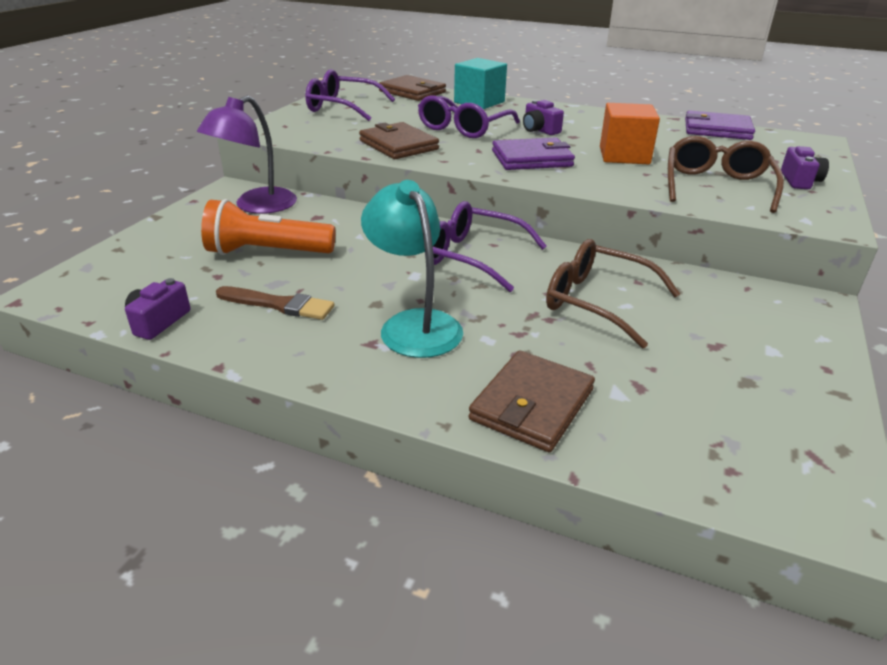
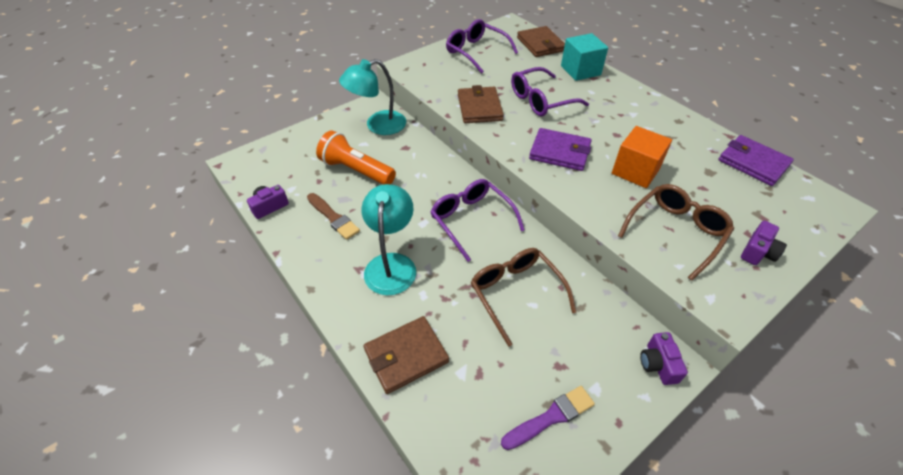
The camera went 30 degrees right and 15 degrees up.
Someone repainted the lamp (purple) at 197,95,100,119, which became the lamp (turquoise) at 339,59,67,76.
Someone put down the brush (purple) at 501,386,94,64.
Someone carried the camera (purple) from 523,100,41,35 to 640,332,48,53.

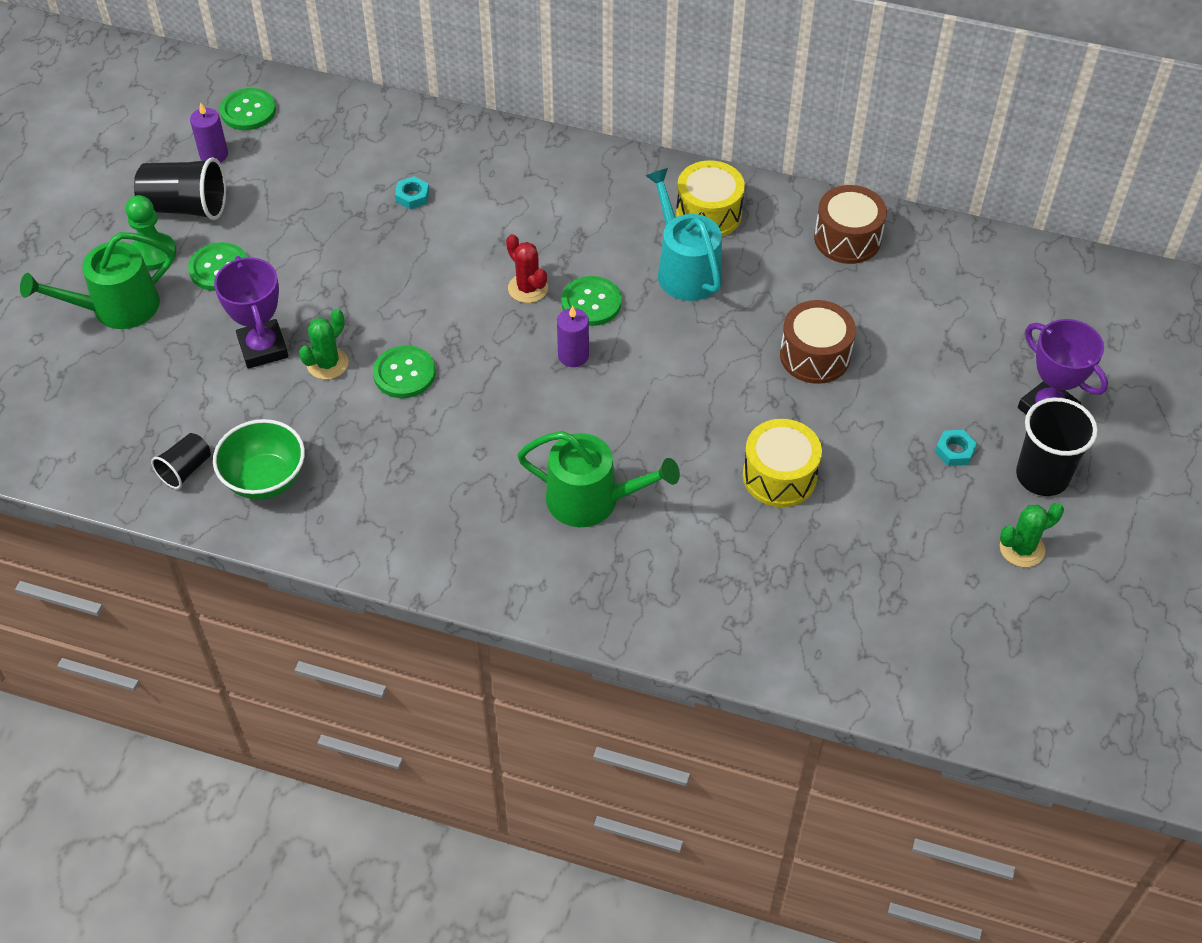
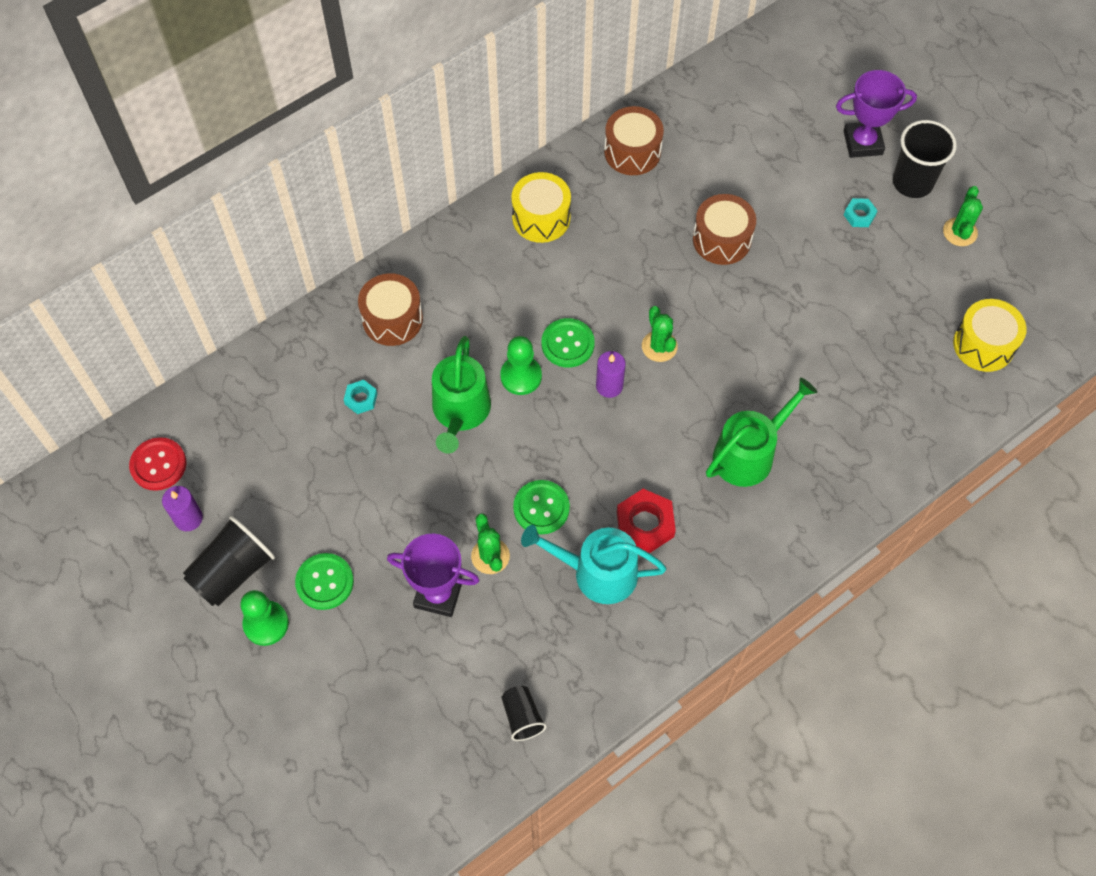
The camera went 55 degrees left and 10 degrees up.
Someone repainted the button (green) at 220,88,56,42, which became the button (red) at 129,437,57,54.
Someone put down the drum (brown) at 358,273,65,73.
Someone carried the watering can (green) from 20,232,154,97 to 432,336,59,117.
Someone swapped the cactus (red) at 506,234,42,69 for the pawn (green) at 500,336,42,59.
Someone carried the watering can (turquoise) from 646,168,76,133 to 521,525,146,79.
Someone put down the nut (red) at 617,489,59,64.
Someone put down the cactus (green) at 642,306,36,56.
Someone carried the drum (yellow) from 743,419,79,88 to 953,299,73,73.
Someone took away the bowl (green) at 213,419,92,81.

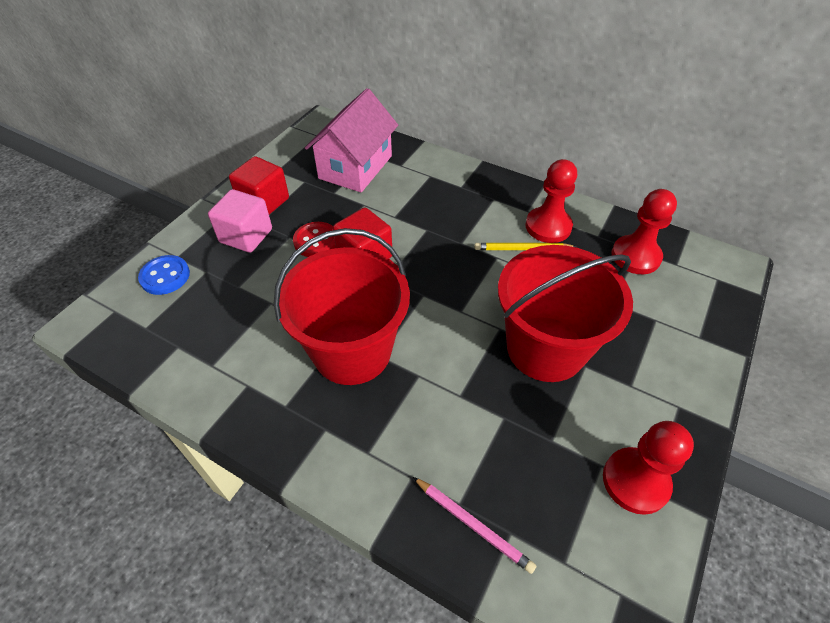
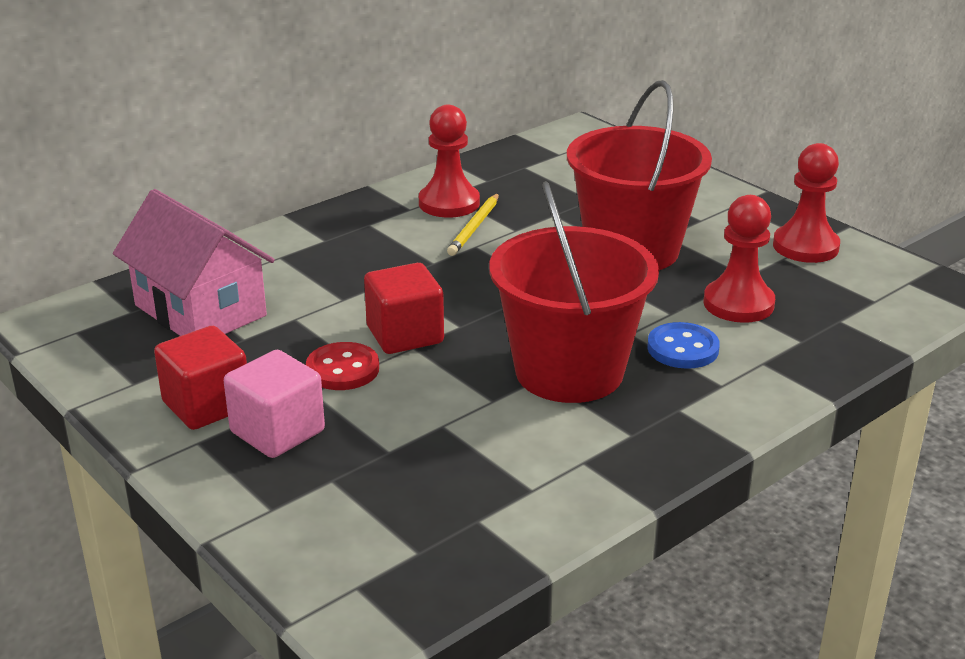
The camera went 70 degrees left and 20 degrees down.
Someone carried the button (blue) from 138,255,52,40 to 647,322,73,47.
Someone carried the pawn (red) from 612,189,65,85 to 704,195,71,128.
Someone took away the pencil (pink) at 413,477,123,97.

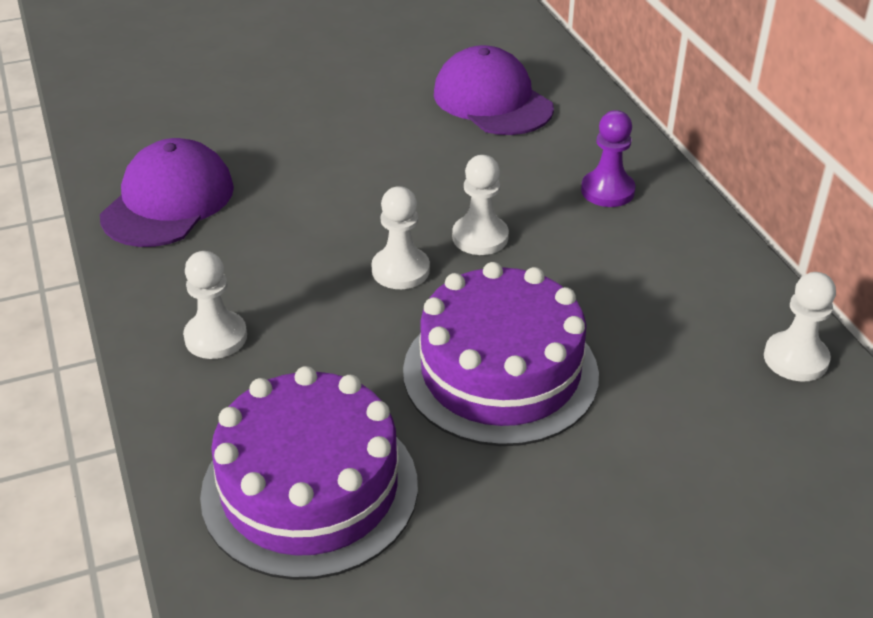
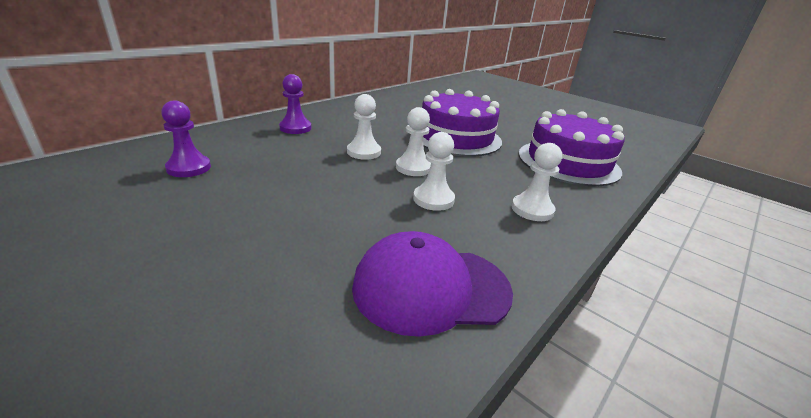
The camera went 120 degrees left and 10 degrees down.
Someone swapped the cap (purple) at 434,45,120,90 for the pawn (purple) at 161,100,50,77.
Someone carried the pawn (white) from 764,272,72,110 to 413,132,42,79.

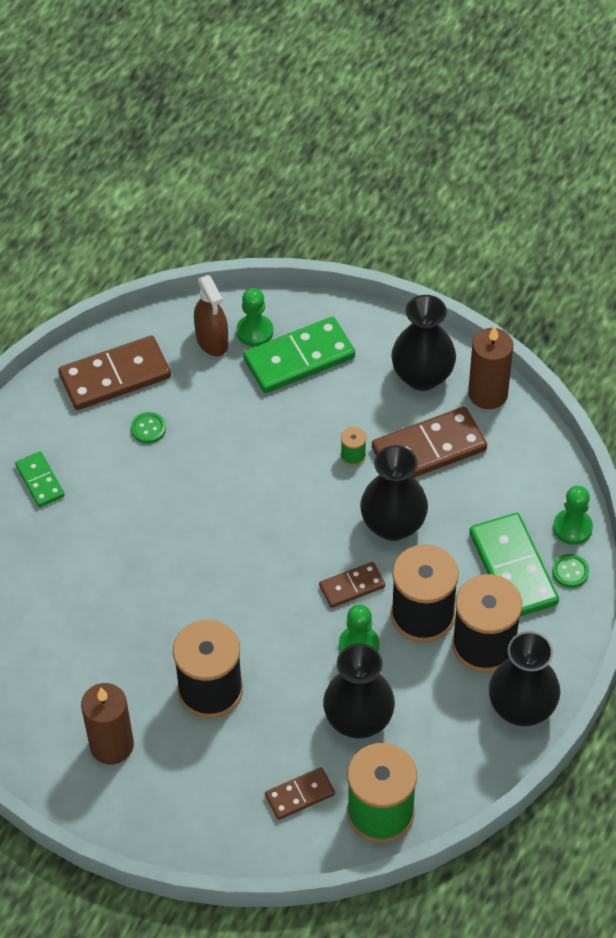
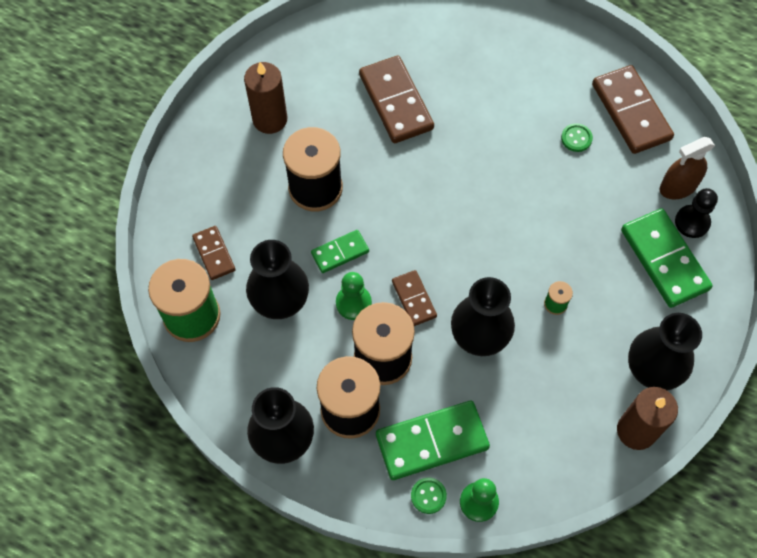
The camera went 90 degrees right and 10 degrees up.
Someone carried the domino (green) from 15,451,50,56 to 311,230,58,43.
Someone carried the domino (brown) from 372,407,115,71 to 359,56,75,87.
Someone repainted the pawn (green) at 236,288,37,59, which became the pawn (black) at 675,188,43,50.

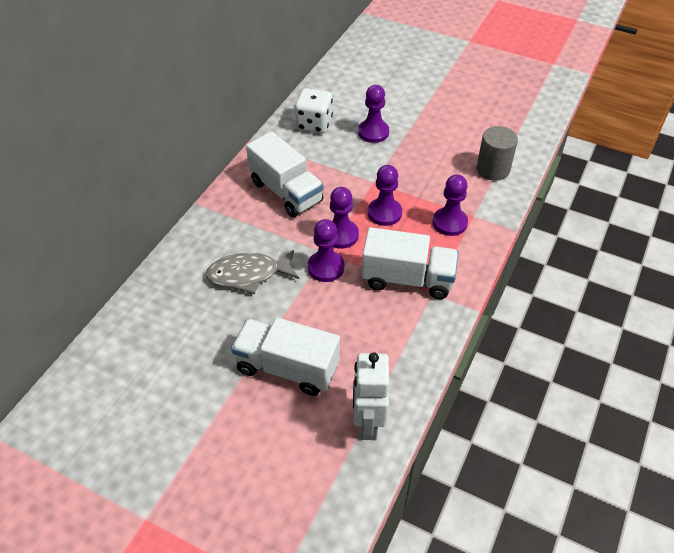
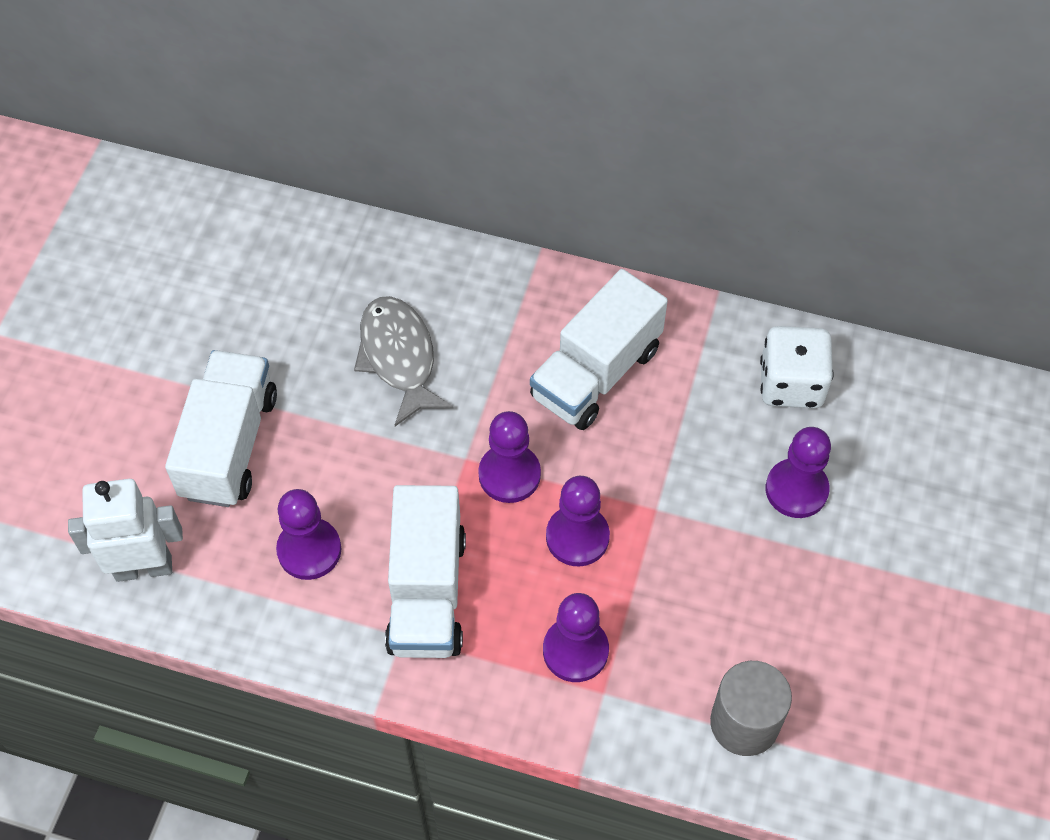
The camera went 80 degrees right and 10 degrees up.
Someone carried the pawn (purple) from 308,219,36,63 to 276,489,65,91.

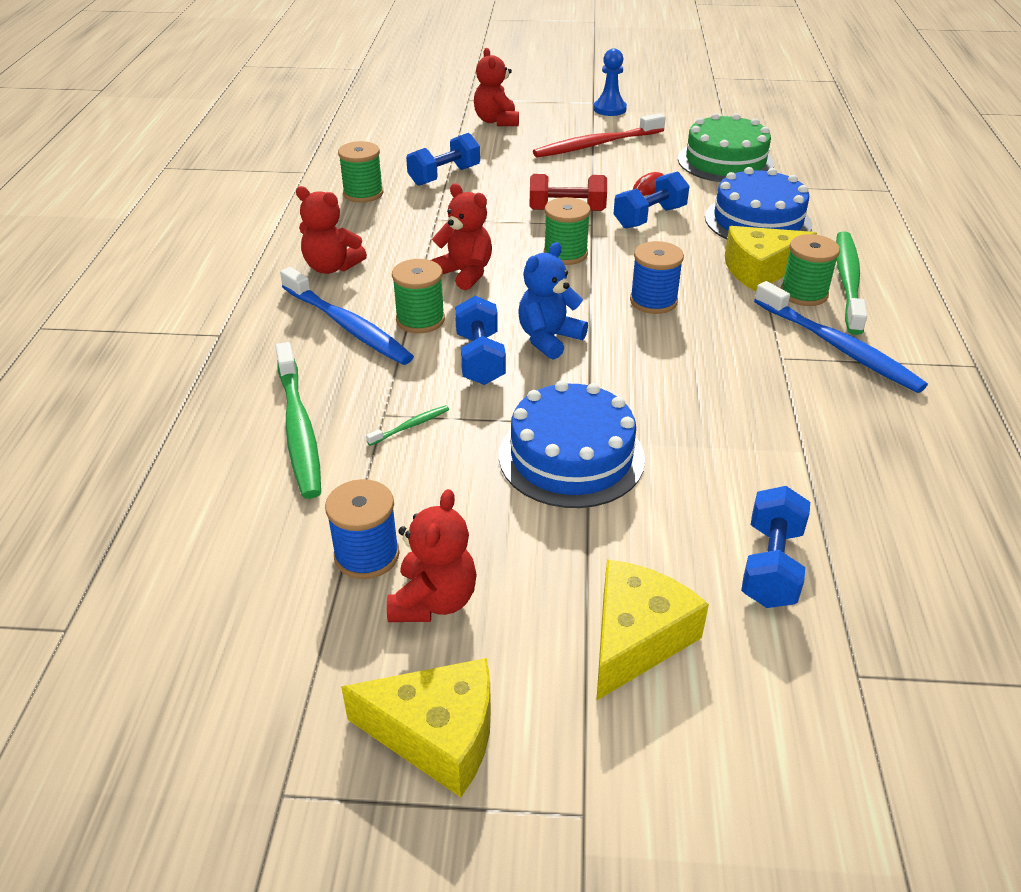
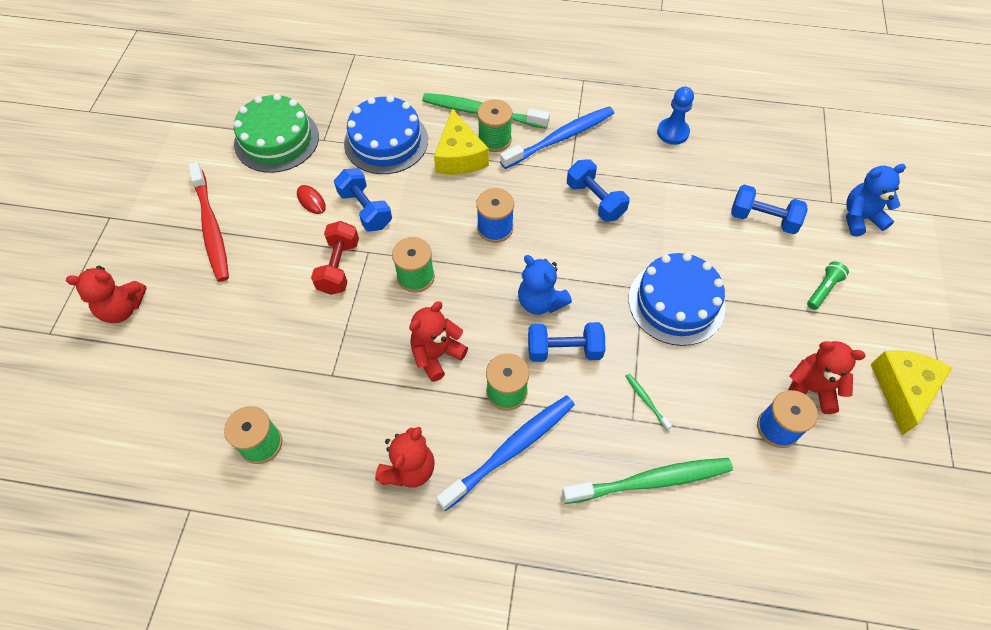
The camera went 85 degrees left and 20 degrees up.
Someone carried the dumbbell (blue) from 406,133,74,53 to 567,159,63,63.
Someone carried the pawn (blue) from 594,48,33,68 to 657,87,37,58.
Someone swapped the cheese (yellow) at 596,559,113,142 for the flashlight (green) at 807,261,42,49.
Someone put down the teddy bear (blue) at 846,164,60,72.

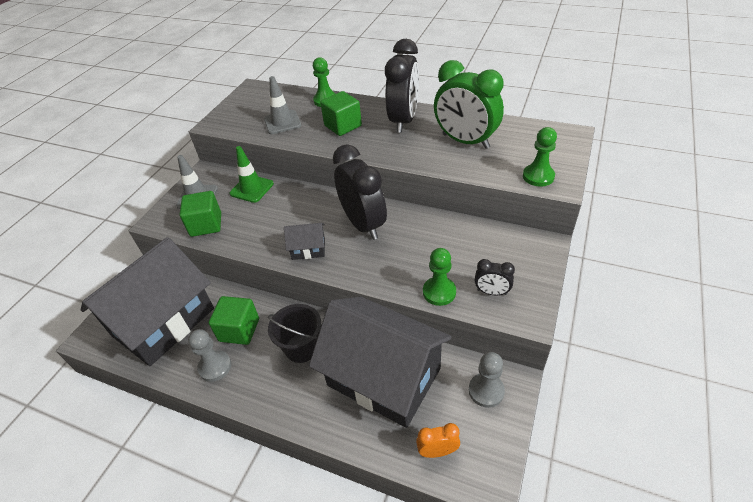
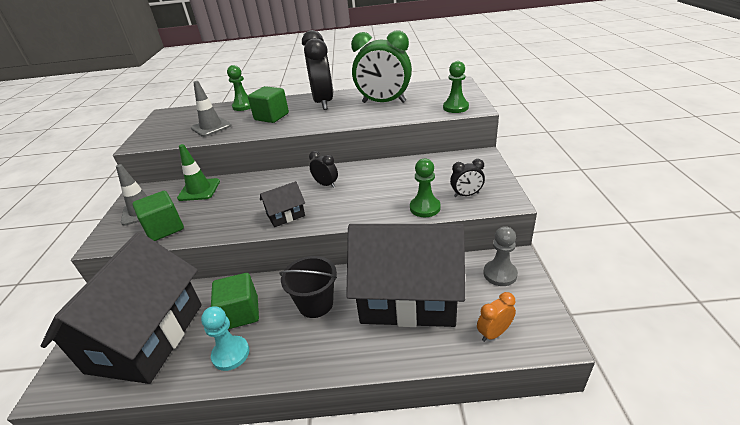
The camera went 25 degrees left and 10 degrees down.
Someone repainted the pawn (grey) at 188,329,43,53, which became the pawn (turquoise) at 201,306,48,65.
Someone scaled the clock (black) at 333,144,54,96 by 0.46.

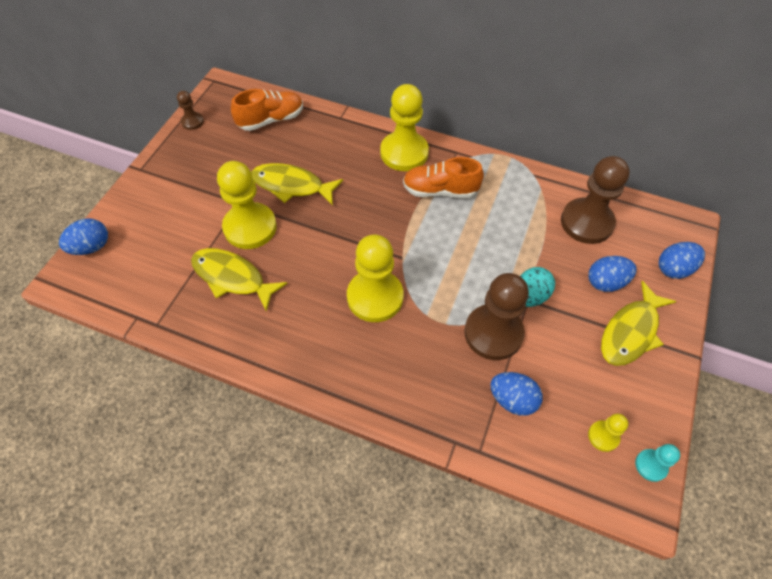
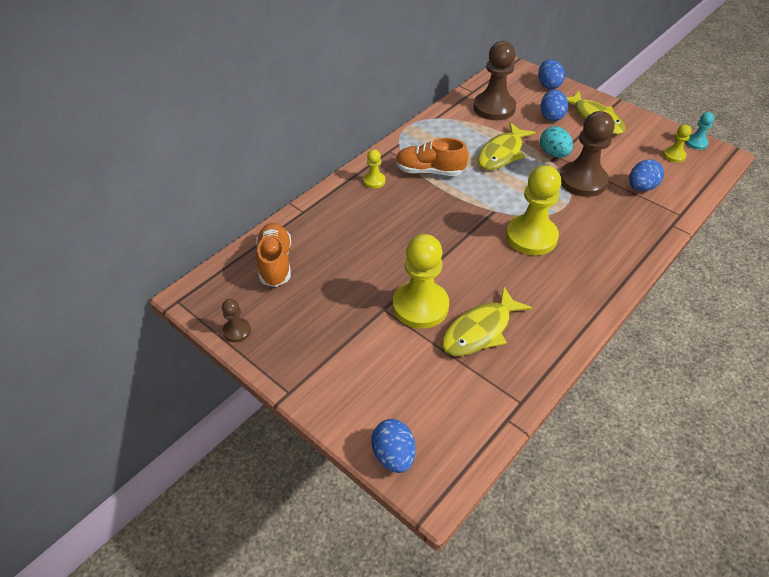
The camera went 70 degrees left and 10 degrees down.
Someone scaled the pawn (yellow) at 380,84,49,87 by 0.47.
Someone rotated the shoe (orange) at 403,157,81,41 by 75 degrees clockwise.
Someone carried the fish (yellow) from 251,163,92,42 to 478,122,58,48.

